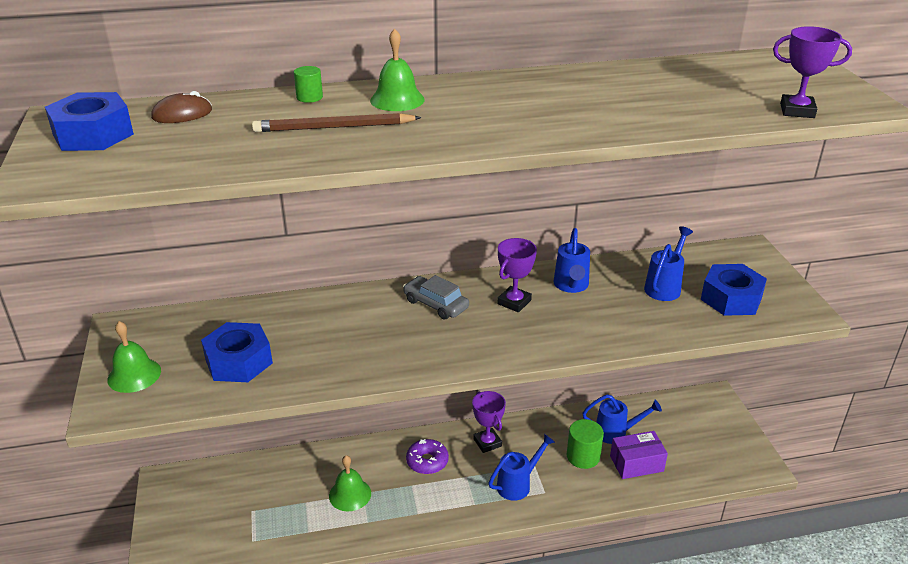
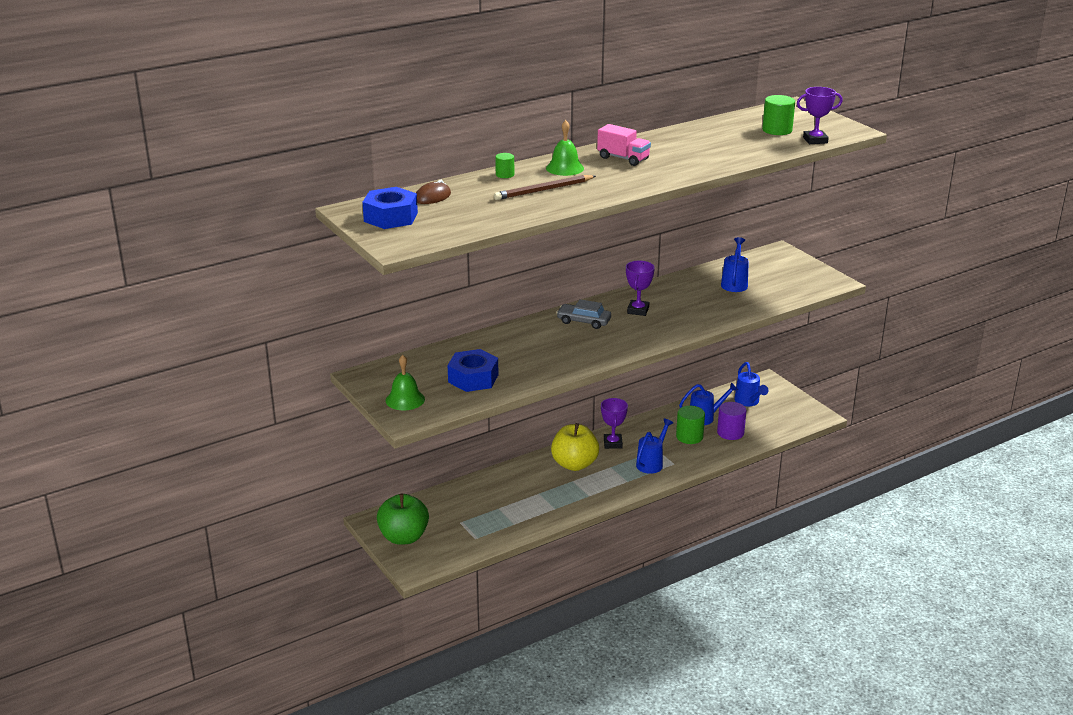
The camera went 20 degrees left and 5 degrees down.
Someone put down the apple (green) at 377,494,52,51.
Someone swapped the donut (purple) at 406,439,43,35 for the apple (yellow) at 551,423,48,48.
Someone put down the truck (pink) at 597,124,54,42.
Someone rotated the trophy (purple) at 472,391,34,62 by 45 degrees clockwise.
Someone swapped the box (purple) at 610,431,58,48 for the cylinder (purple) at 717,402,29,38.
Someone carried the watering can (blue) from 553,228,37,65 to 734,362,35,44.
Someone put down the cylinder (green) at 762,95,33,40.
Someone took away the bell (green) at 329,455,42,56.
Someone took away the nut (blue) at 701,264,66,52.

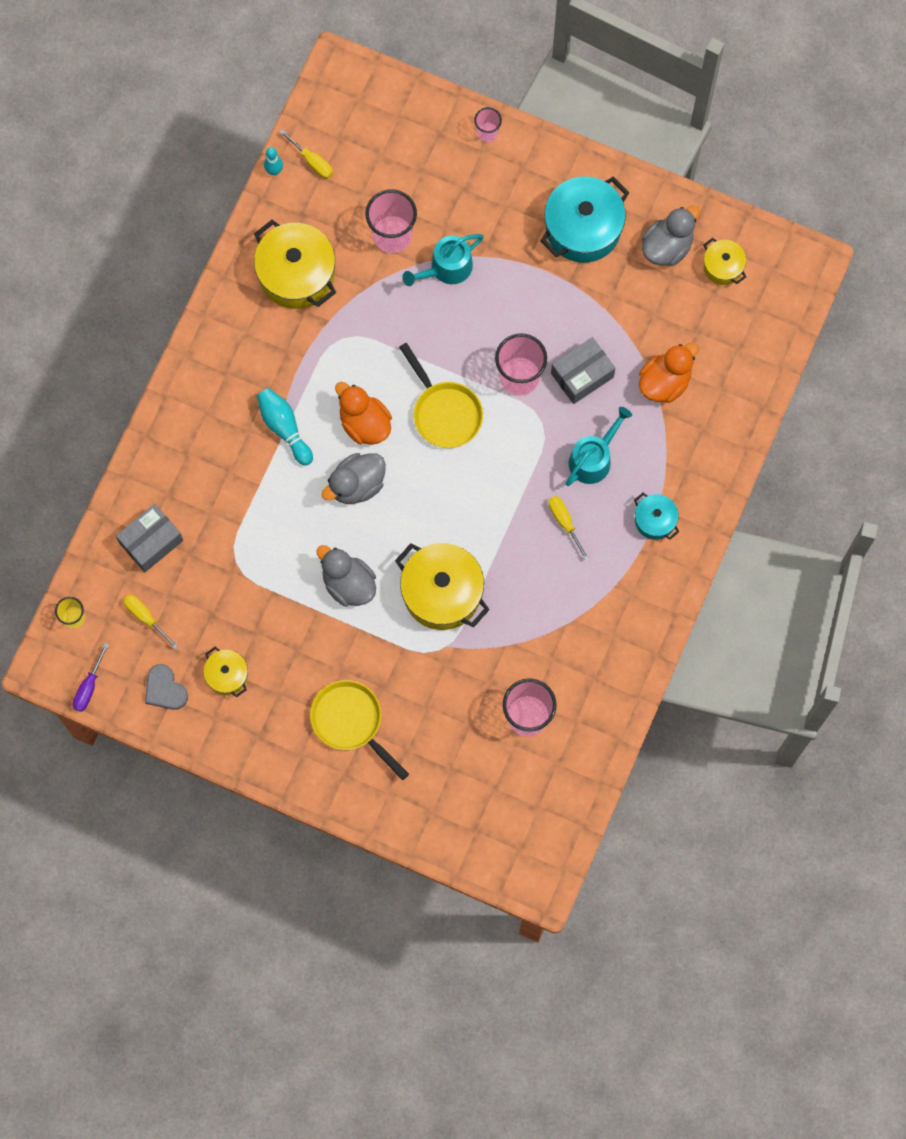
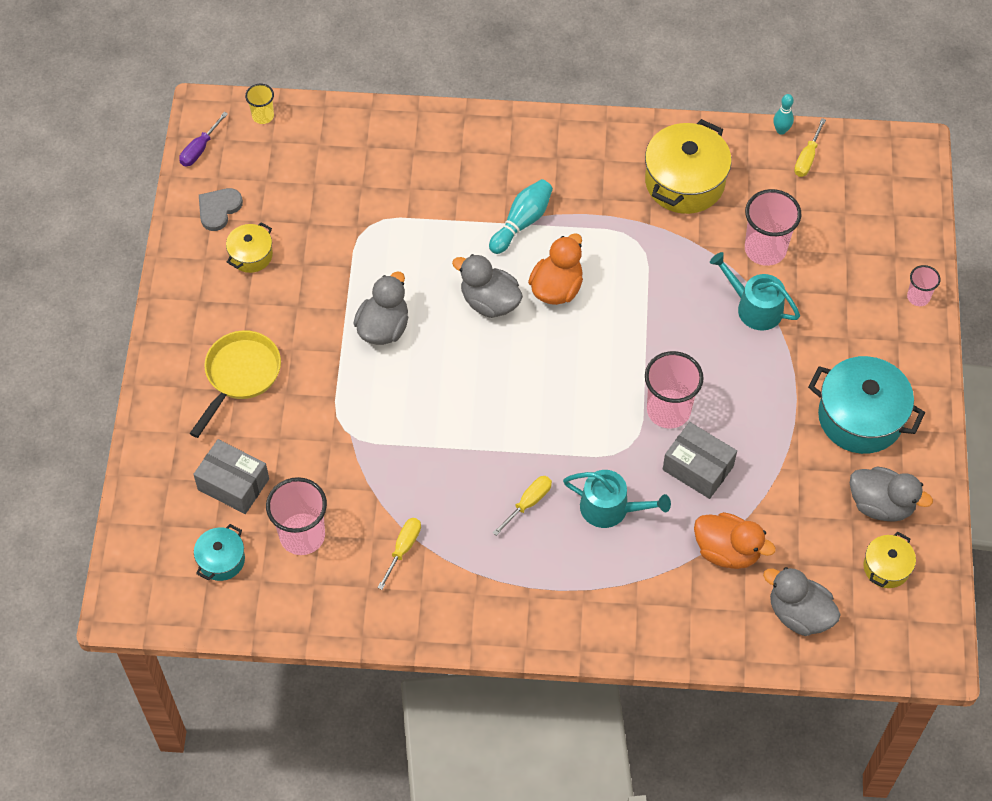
The camera went 70 degrees right and 15 degrees down.
Someone rotated the screwdriver (purple) at 73,643,36,69 by 60 degrees counterclockwise.
Someone carried the box (grey) from 116,504,67,68 to 193,439,76,75.
Someone carried the pot (turquoise) from 634,493,45,47 to 194,524,51,57.
Someone carried the screwdriver (yellow) from 123,594,55,55 to 377,518,44,72.
Someone put down the duck (grey) at 763,567,78,69.
Someone took away the pot (yellow) at 395,543,95,87.
Someone took away the pan (yellow) at 399,343,84,105.

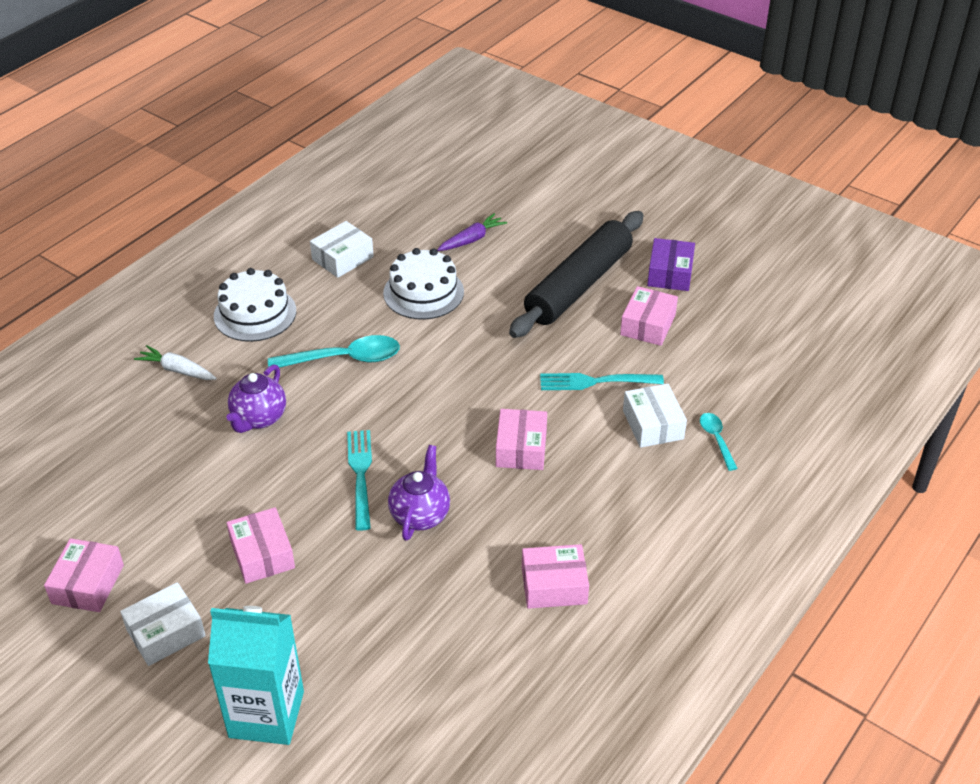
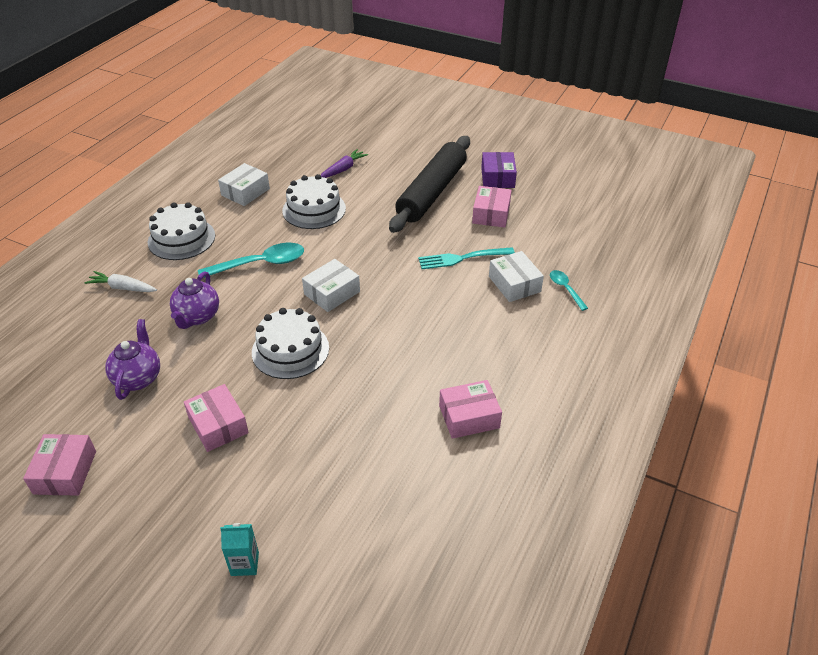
The camera went 10 degrees left and 0 degrees up.
Someone carried the teapot (purple) from 388,445,62,96 to 105,319,55,81.
Someone scaled the carton (turquoise) at 208,606,96,139 by 0.45.
Someone swapped the fork (turquoise) at 347,430,25,101 for the cake (white) at 252,308,77,71.
Someone carried the box (white) from 120,582,86,84 to 302,259,58,53.
Someone took away the box (pink) at 496,409,51,61.

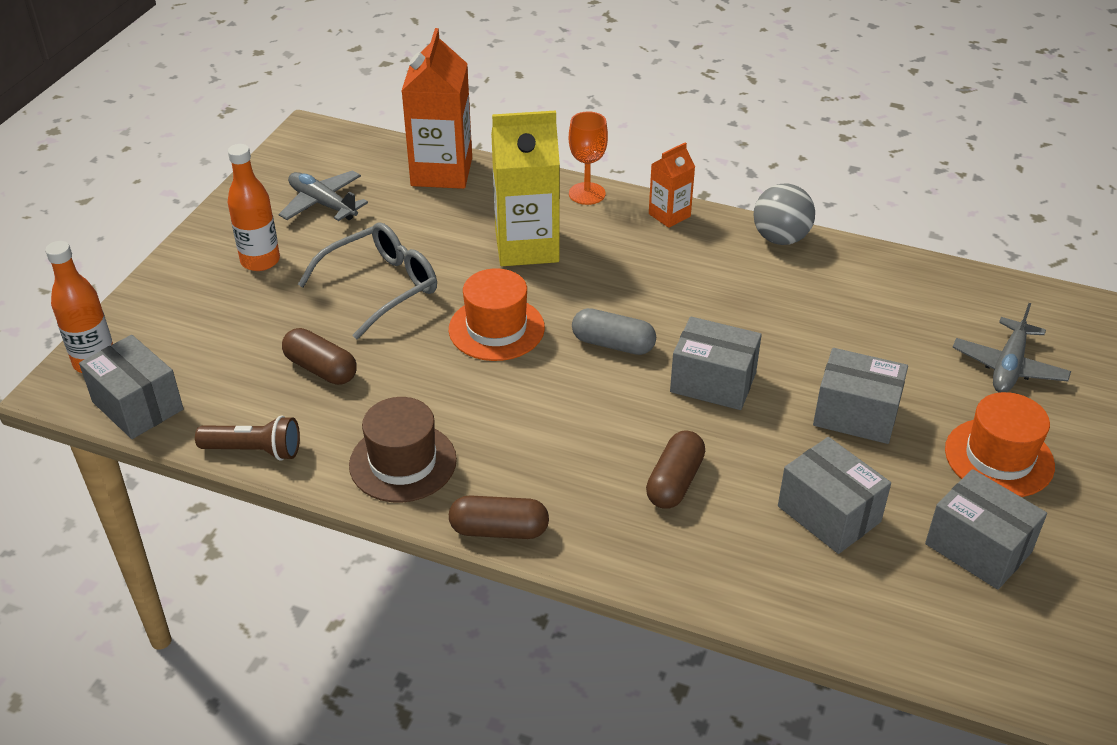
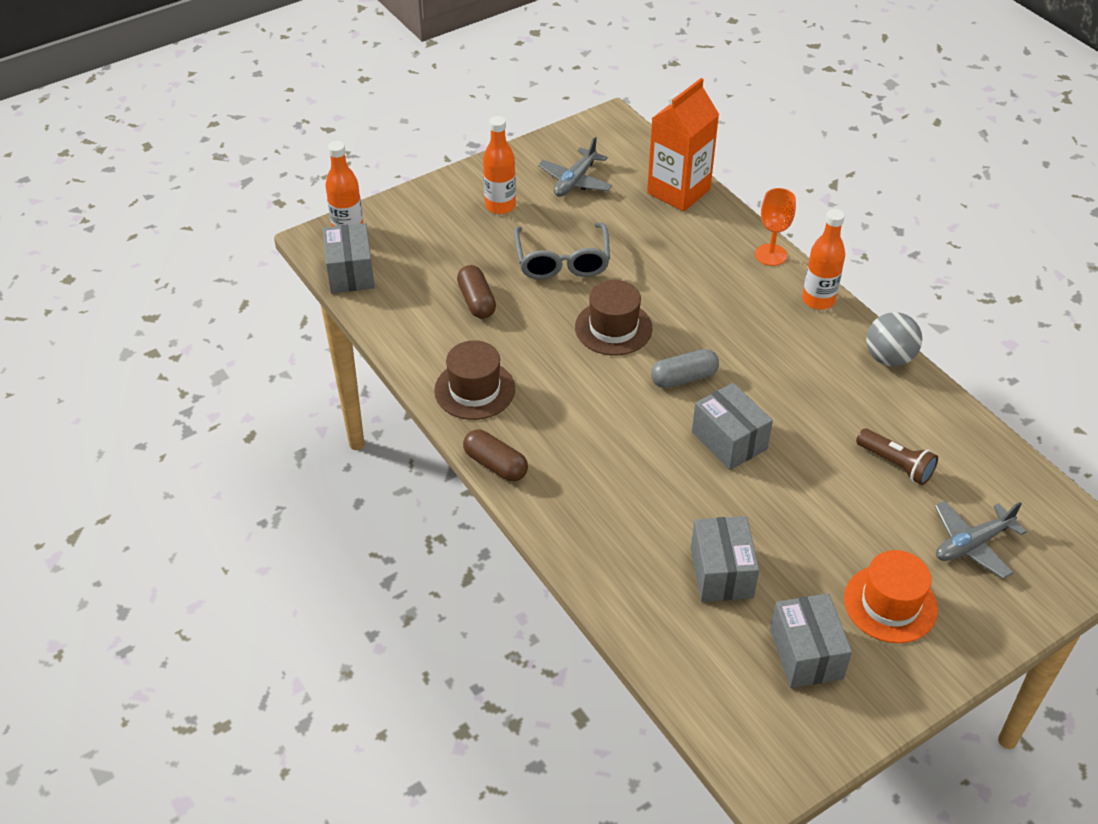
The camera went 35 degrees right and 5 degrees up.
Someone rotated the glasses (grey) at 298,222,139,117 by 90 degrees clockwise.
Someone rotated the plane (grey) at 279,171,89,50 by 135 degrees counterclockwise.
Someone repainted the hat (orange) at 449,268,96,93, which became the hat (brown) at 575,280,78,76.
Someone rotated the capsule (grey) at 572,308,84,47 by 75 degrees counterclockwise.
Someone swapped the carton (orange) at 649,142,46,86 for the bottle (orange) at 802,209,43,101.
Someone carried the flashlight (brown) from 195,416,105,45 to 856,428,82,57.
Someone took away the carton (yellow) at 491,111,69,155.
Someone took away the capsule (brown) at 646,430,59,79.
Someone took away the box (grey) at 813,348,95,96.

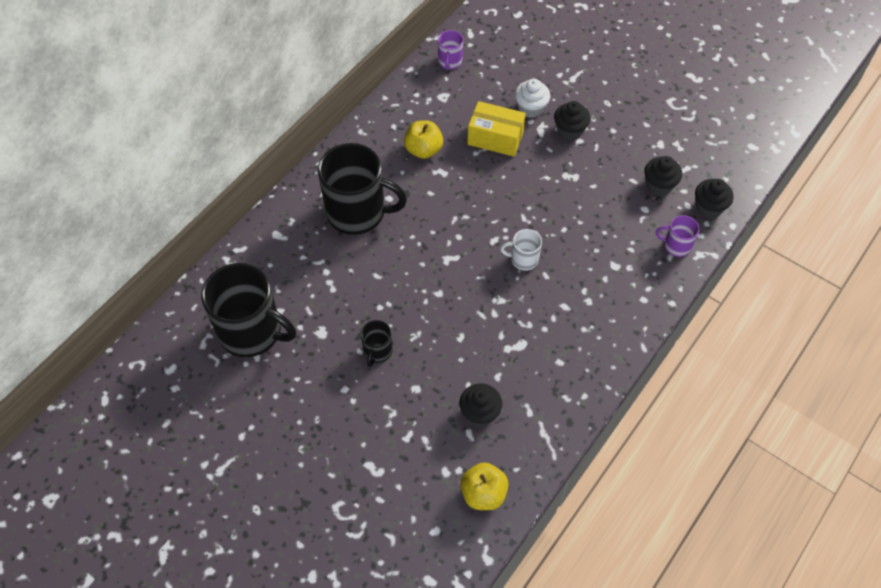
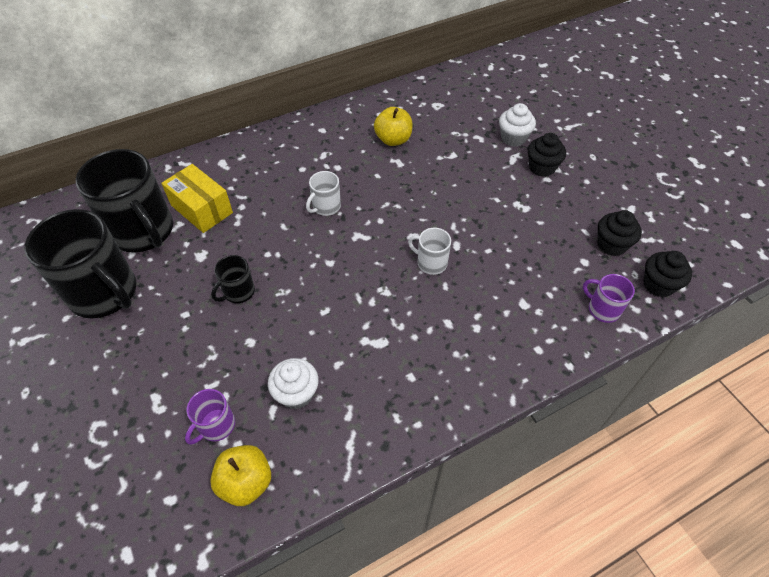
The camera went 25 degrees right and 5 degrees down.
Someone carried the mug (black) from 318,143,89,92 to 25,209,111,109.
Someone carried the box (yellow) from 467,101,59,56 to 161,164,72,69.
Someone carried the mug (purple) from 438,30,25,40 to 185,389,50,56.
Someone repainted the cupcake (black) at 459,383,44,44, which became the cupcake (white) at 268,358,51,51.
Someone put down the mug (white) at 306,171,35,45.

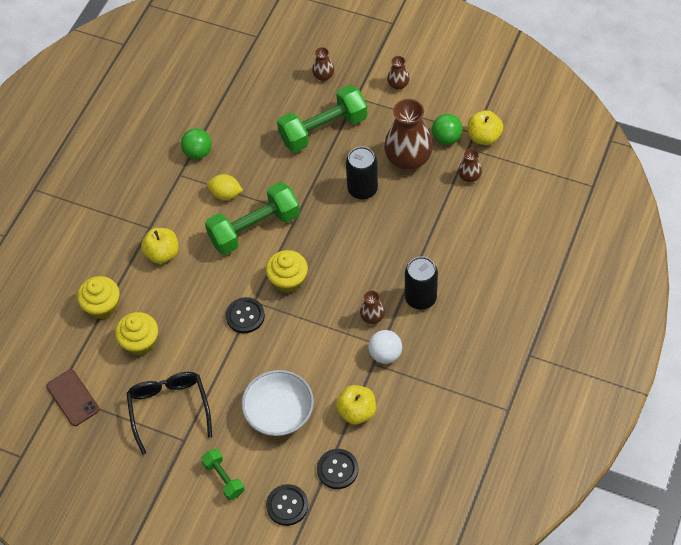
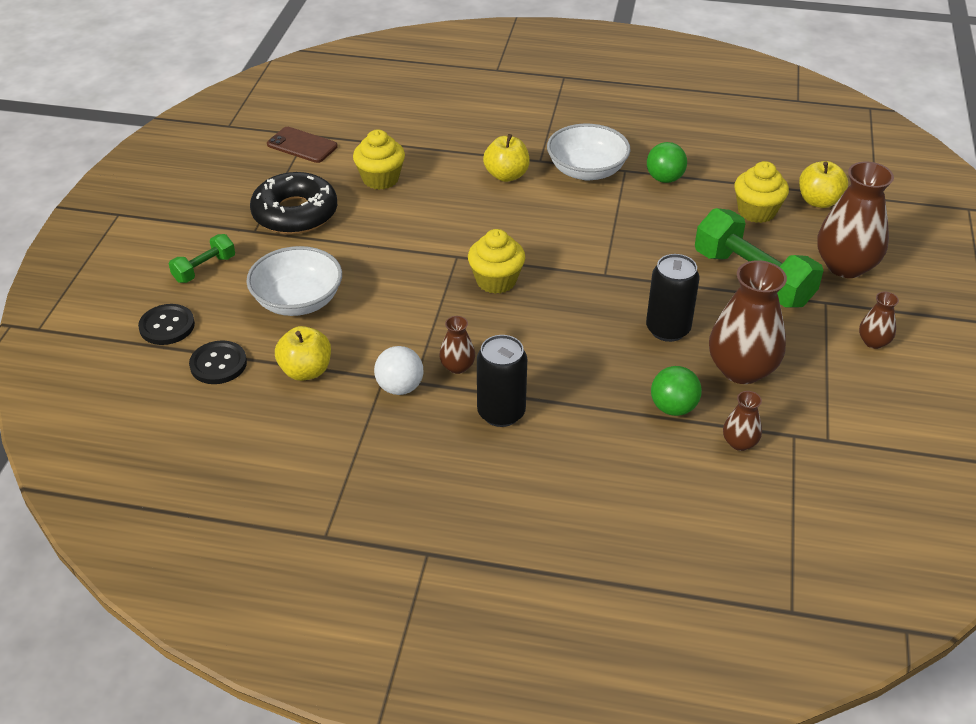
The camera went 75 degrees right and 15 degrees down.
Someone swapped the glasses (black) at 126,372,86,83 for the donut (black) at 250,172,87,62.
Someone rotated the phone (brown) at 46,369,53,57 by 75 degrees clockwise.
Someone put down the bowl (white) at 547,124,84,56.
Someone carried the ball (green) from 432,114,31,31 to 651,366,51,50.
Someone carried the cupcake (yellow) from 77,276,42,43 to 734,161,55,62.
Someone carried the apple (yellow) from 468,110,35,35 to 799,161,49,47.
Someone scaled the vase (brown) at 312,47,22,34 by 2.07.
Someone took away the dumbbell (green) at 205,182,95,73.
Someone took away the lemon (yellow) at 207,174,36,26.
Someone took away the button (black) at 226,297,39,36.

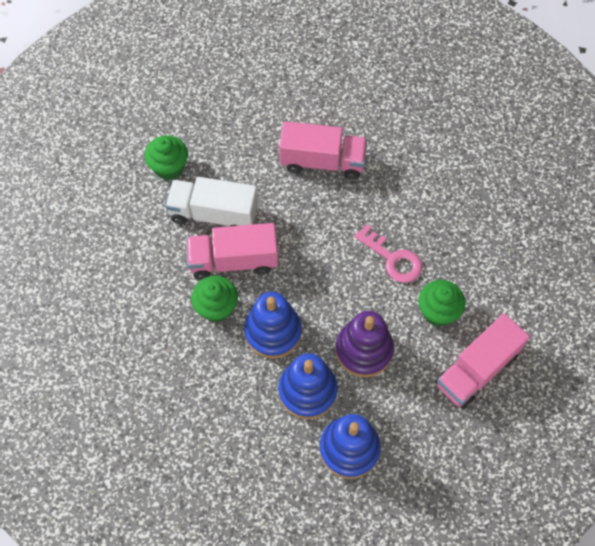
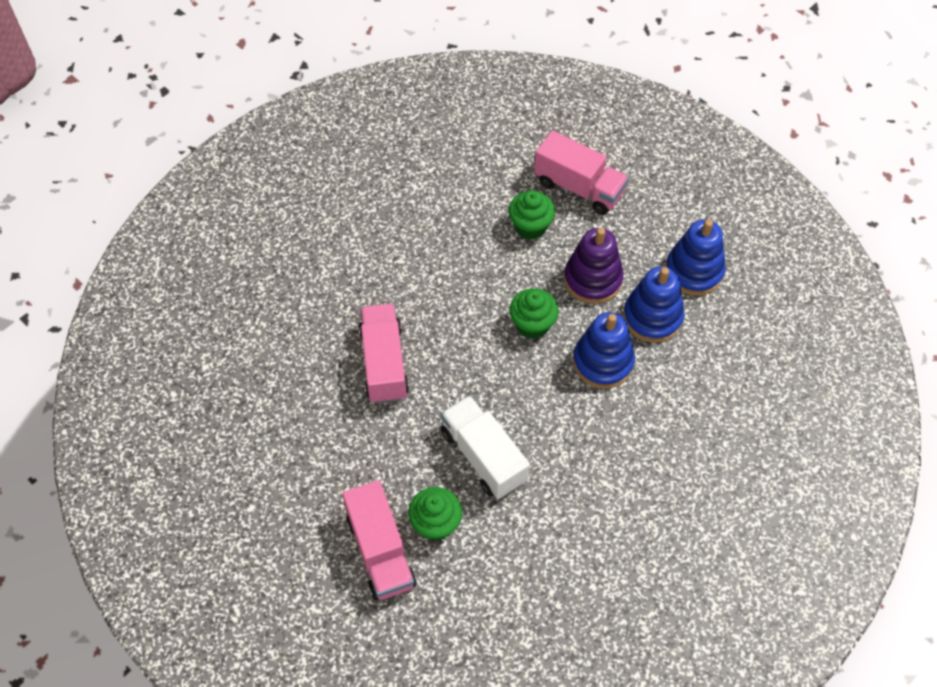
The camera went 105 degrees left and 5 degrees down.
Someone carried the truck (pink) from 186,223,92,57 to 342,480,75,120.
Someone rotated the truck (white) at 165,177,93,49 by 150 degrees clockwise.
Someone carried the cupcake (green) from 191,276,47,46 to 509,288,50,51.
Someone took away the key (pink) at 354,224,68,59.

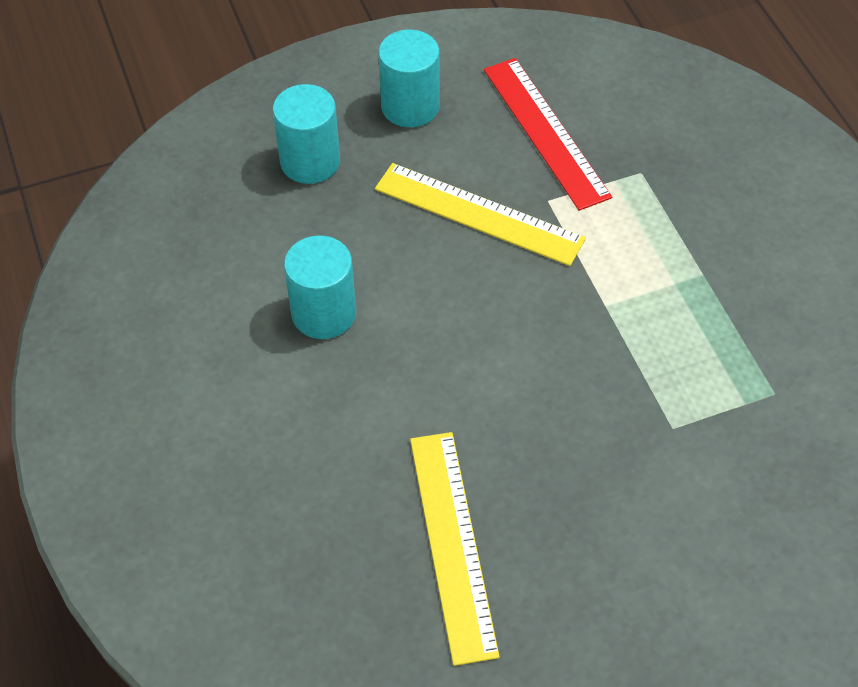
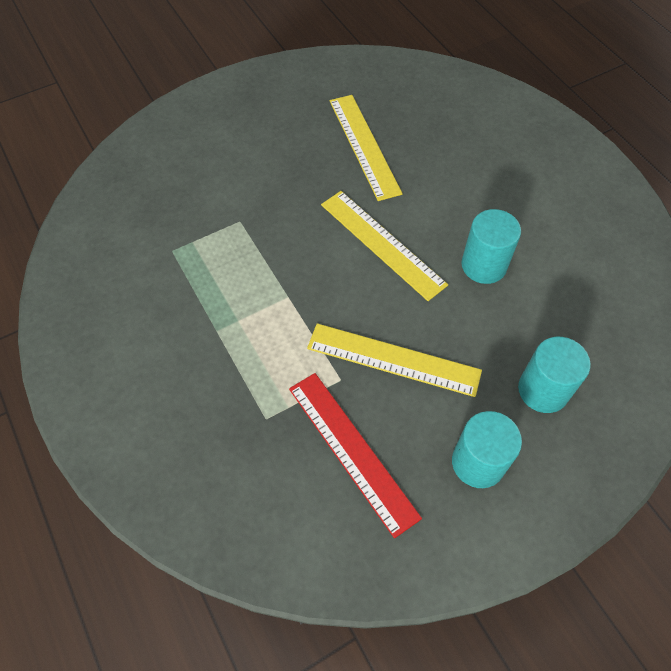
The camera went 170 degrees right and 5 degrees up.
Someone put down the ruler (yellow) at 321,191,127,110.

